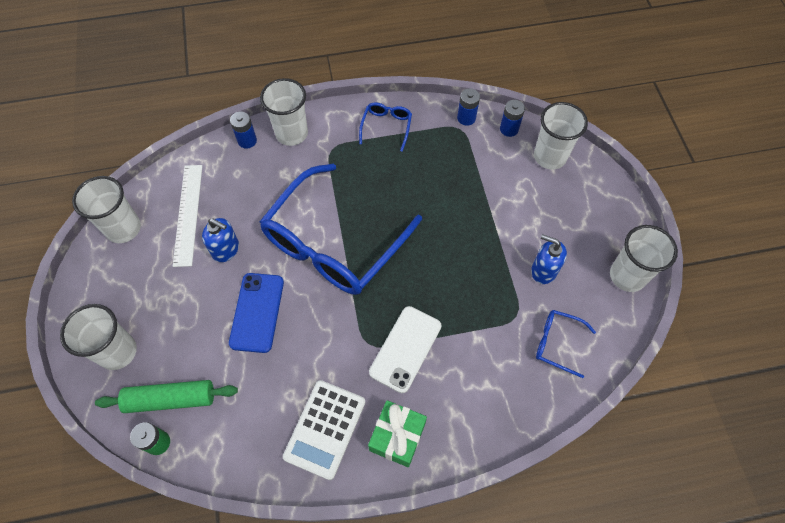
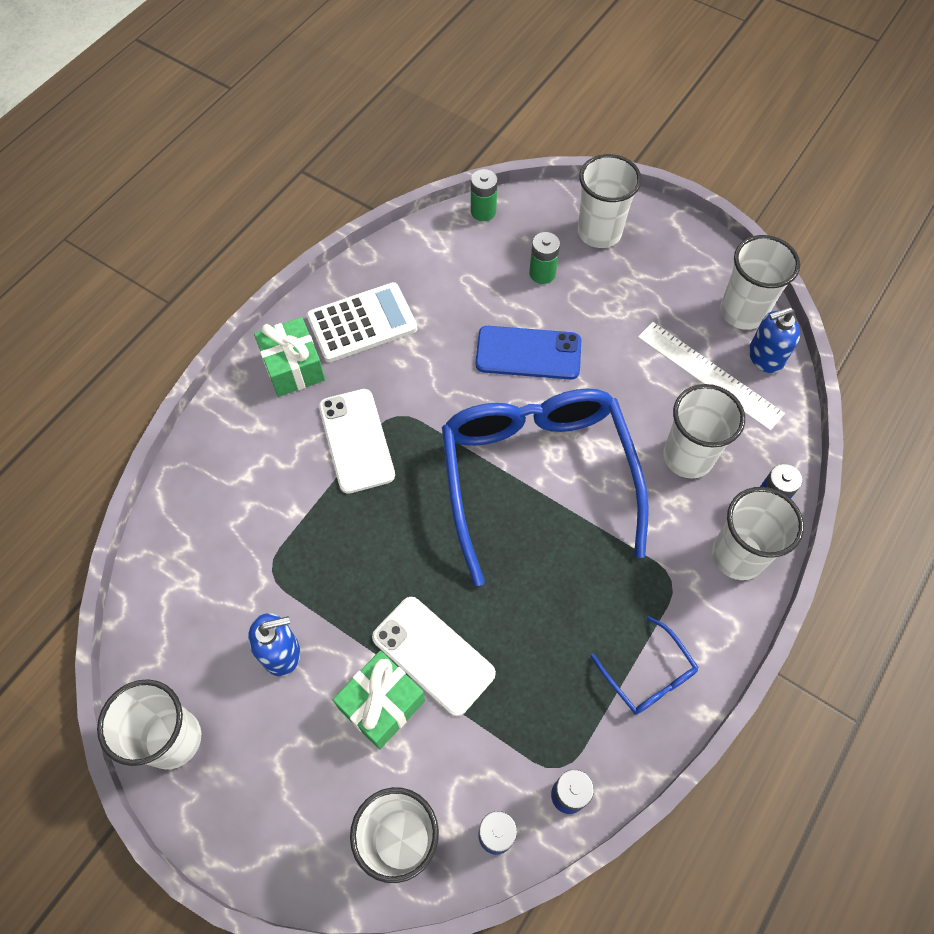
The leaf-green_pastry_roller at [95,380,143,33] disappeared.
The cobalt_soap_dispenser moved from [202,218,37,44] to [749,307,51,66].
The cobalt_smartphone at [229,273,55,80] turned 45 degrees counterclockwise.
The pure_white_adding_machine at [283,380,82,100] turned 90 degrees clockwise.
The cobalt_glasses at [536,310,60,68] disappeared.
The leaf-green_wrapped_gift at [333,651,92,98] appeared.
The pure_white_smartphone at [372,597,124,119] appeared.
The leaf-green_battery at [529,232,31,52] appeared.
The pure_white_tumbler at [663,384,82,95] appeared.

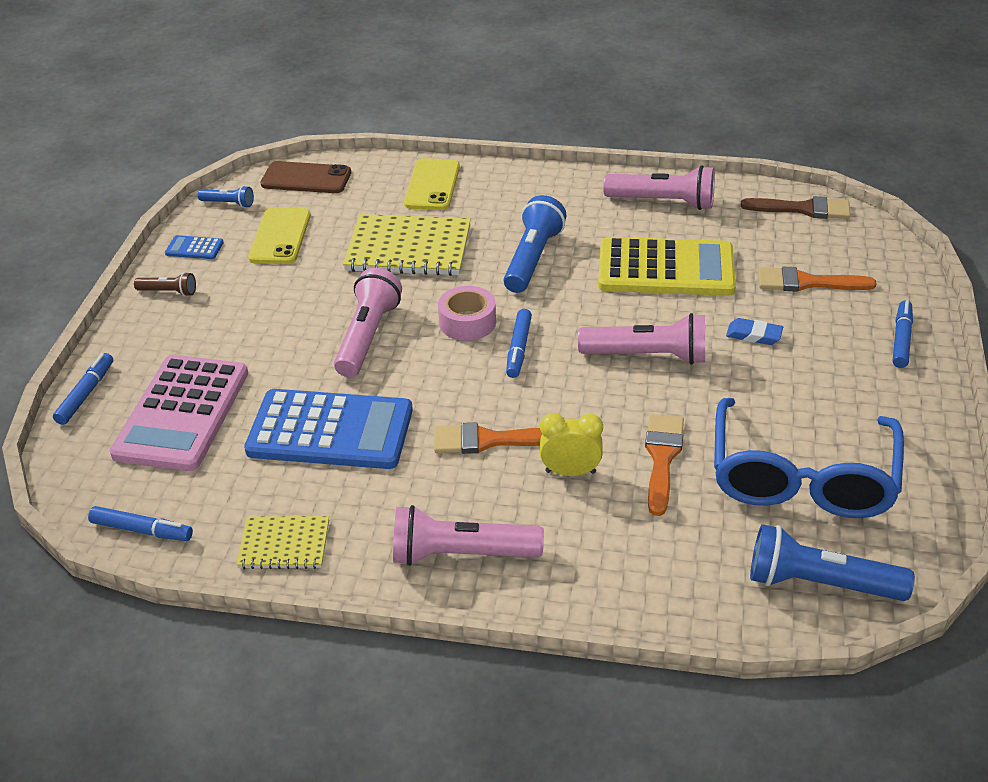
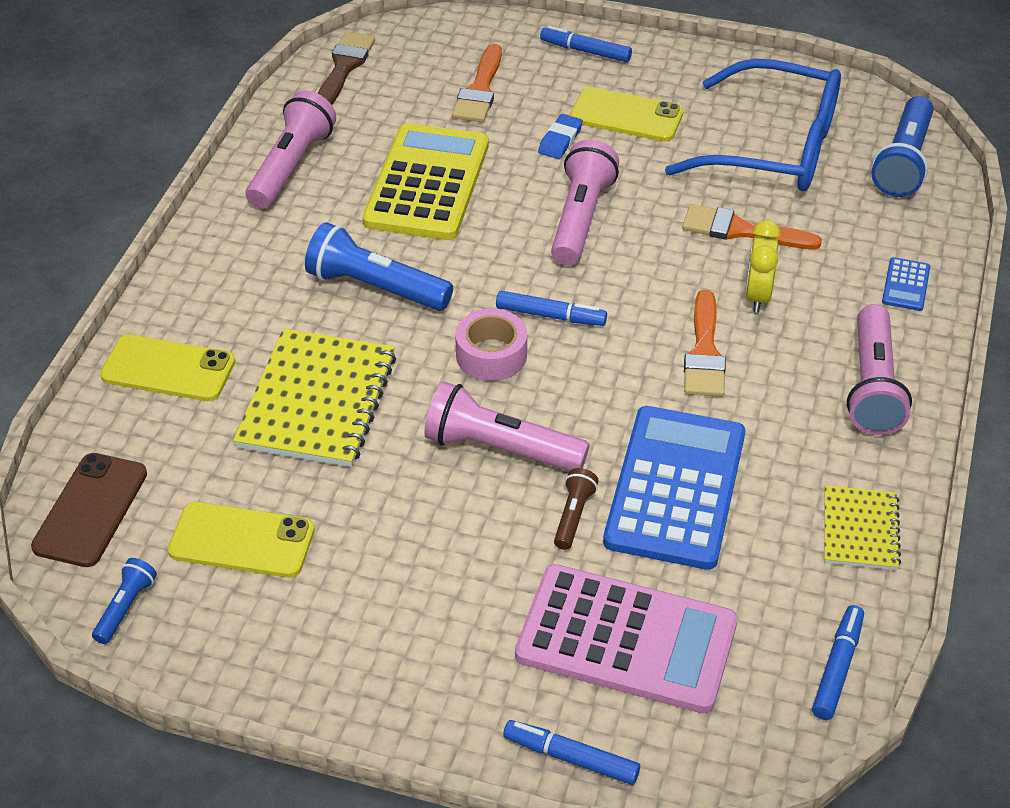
The russet_flashlight moved from [134,272,62,24] to [554,468,45,82].
The cobalt_adding_machine moved from [165,235,59,24] to [882,257,48,54].
The yellow_smartphone at [570,87,114,54] appeared.

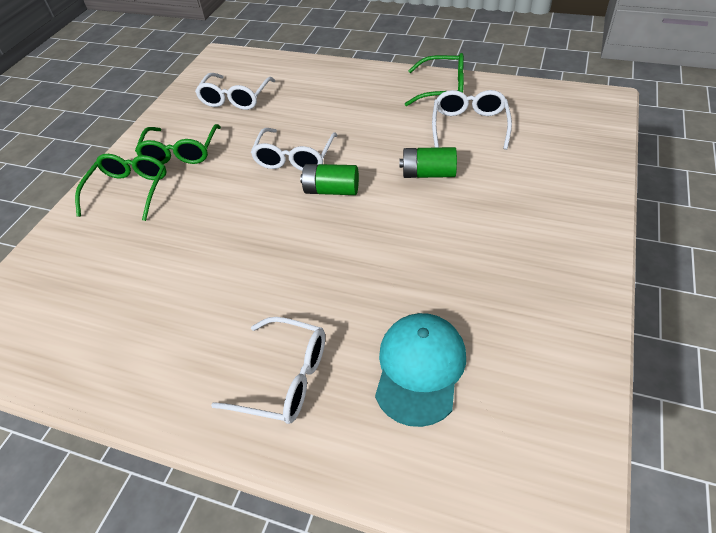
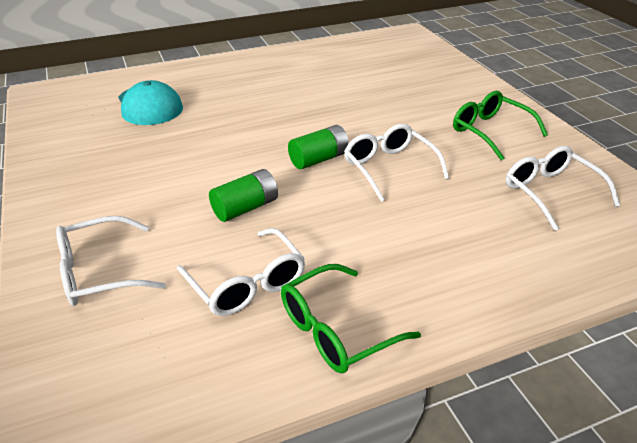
The leaf-green_glasses at [75,154,92,67] disappeared.
The pure_white_glasses moved from [211,317,114,107] to [56,216,110,90].

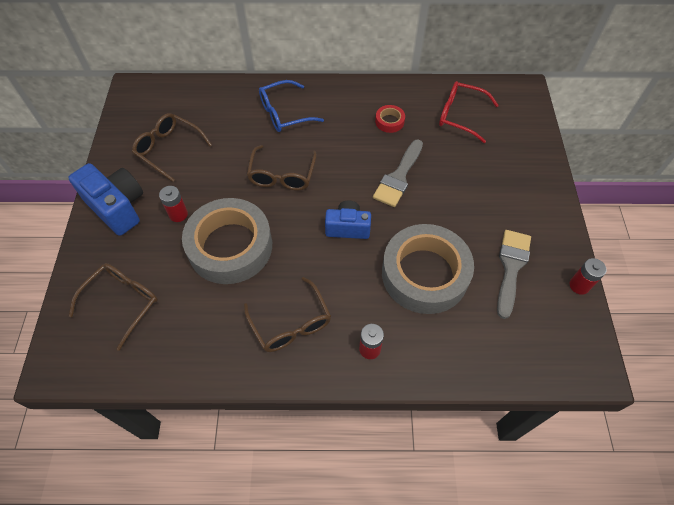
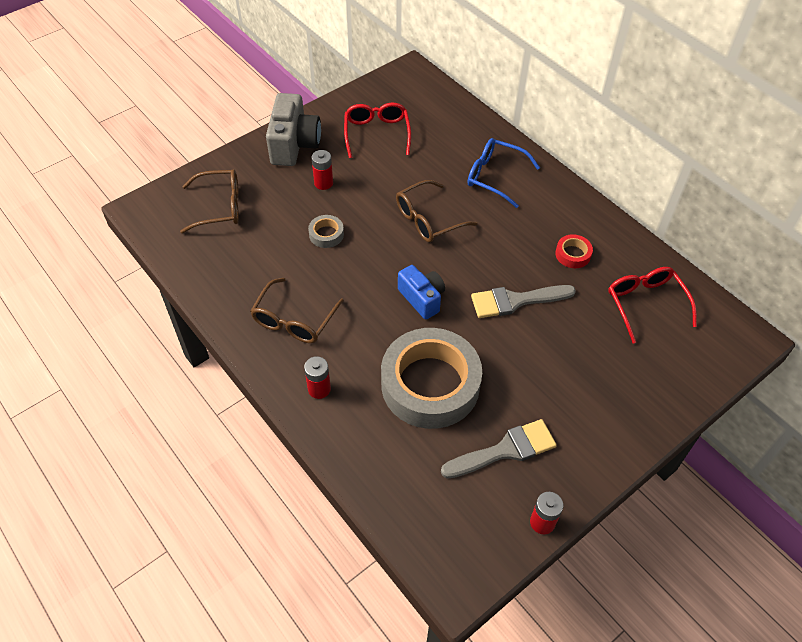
The cobalt_camera at [68,163,75,73] became the ash-grey_camera at [266,93,55,73].
The russet_glasses at [132,113,80,69] became the scarlet_glasses at [344,103,67,55].
The ash-grey_roll_of_tape at [182,198,90,86] changed to 0.40 times the size.

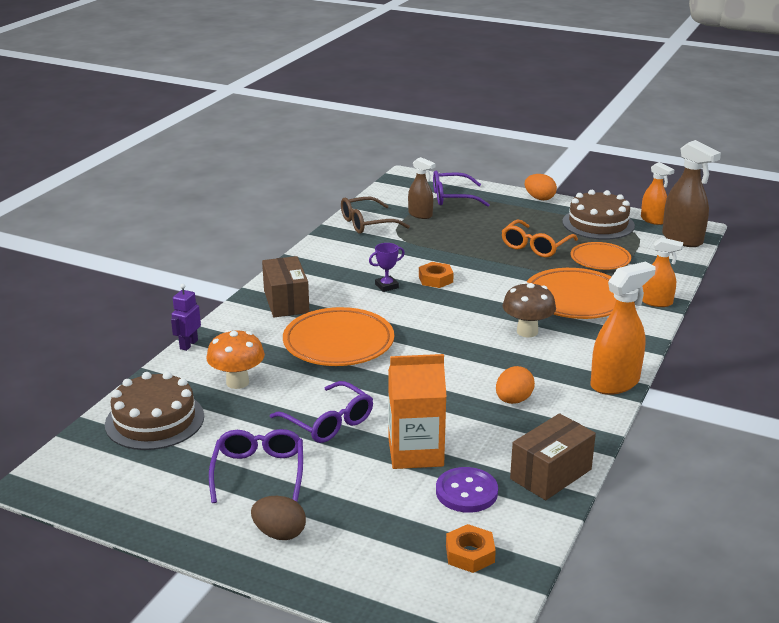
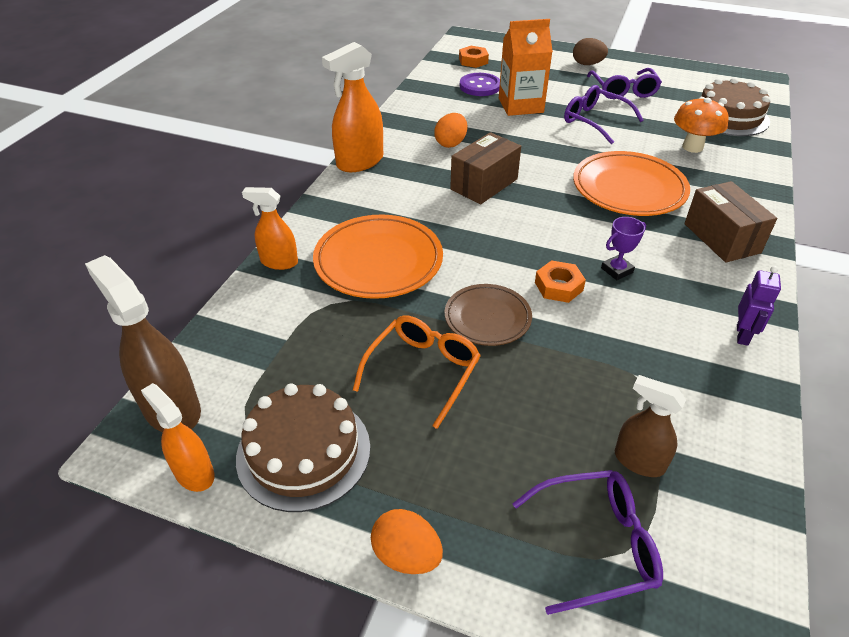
The royal_purple_robot moved from [171,284,30,67] to [737,266,44,80].
The russet_glasses at [341,197,69,37] disappeared.
The russet_toadstool at [502,282,54,55] disappeared.
The russet_package moved from [510,413,86,87] to [450,132,71,72].
The orange-coloured_plate at [570,242,61,28] disappeared.
The russet_plate at [444,284,88,62] appeared.

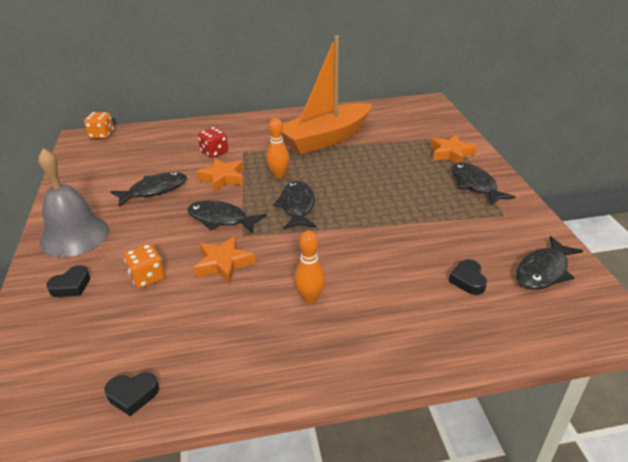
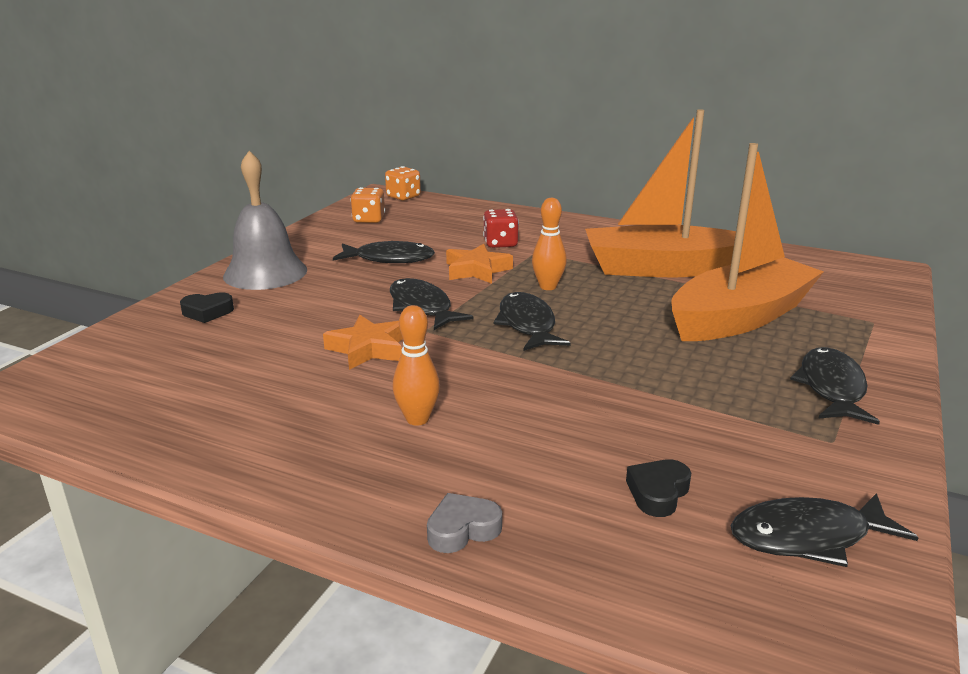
The ebony_heart at [105,372,54,44] disappeared.
The orange-coloured_dice moved from [124,244,41,44] to [350,187,35,36].
The ebony_fish at [273,181,43,48] turned 45 degrees counterclockwise.
The orange-coloured_star at [430,135,47,28] disappeared.
The ash-grey_heart at [427,493,75,60] appeared.
The orange-coloured_sailboat at [671,143,153,198] appeared.

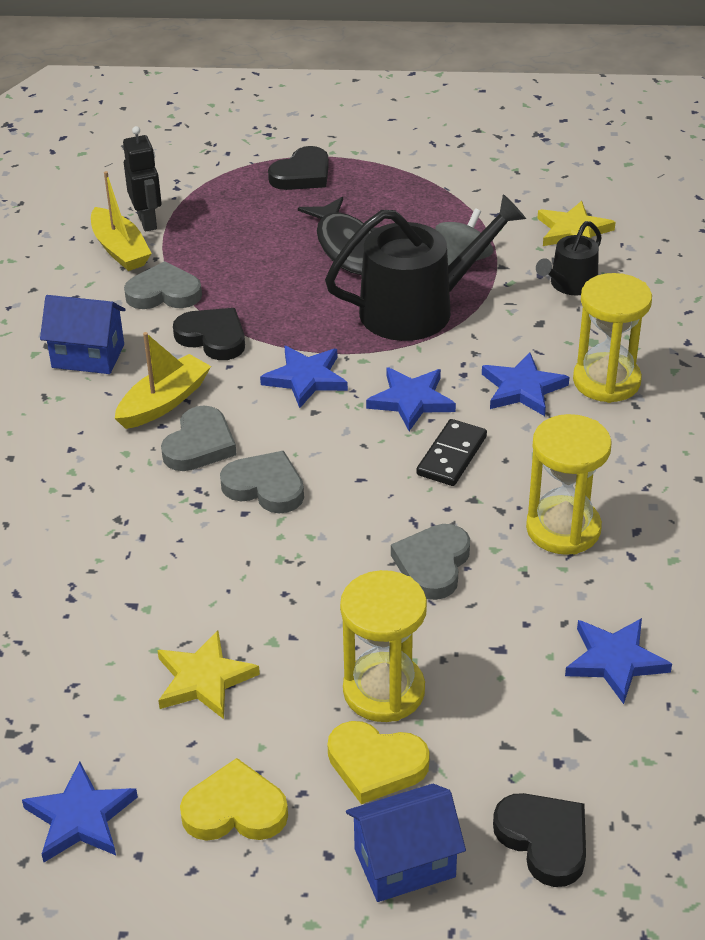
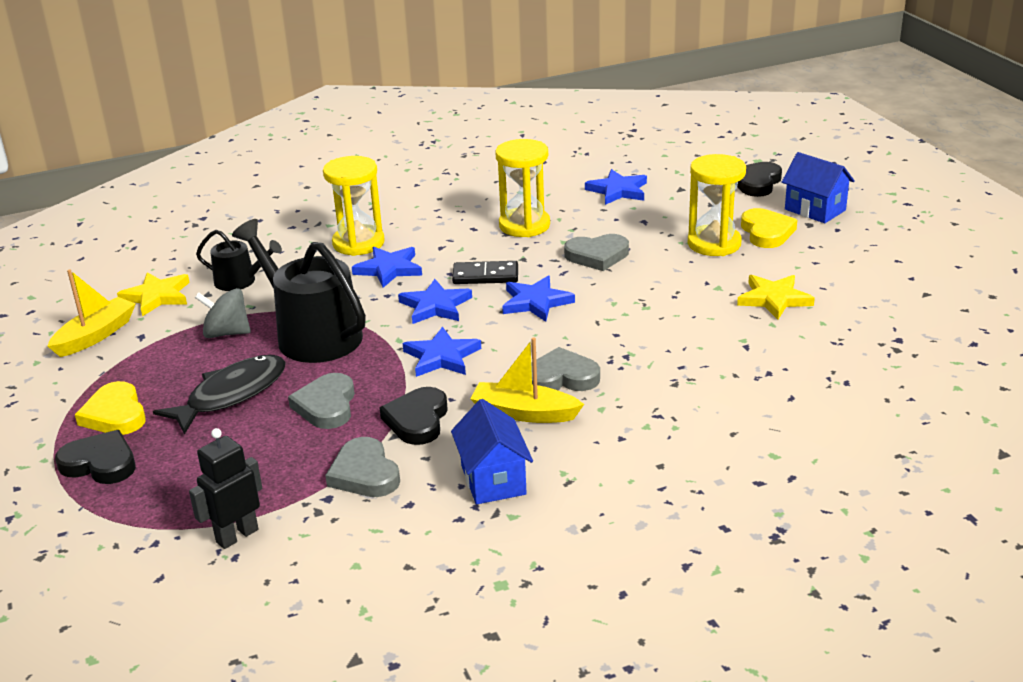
The cobalt_star moved from [22,761,116,101] to [502,276,73,46].
The yellow_sailboat moved from [91,171,61,100] to [48,269,88,88].
The yellow_heart moved from [180,758,108,83] to [75,381,71,54].
The ash-grey_heart moved from [220,451,84,62] to [288,373,67,56].

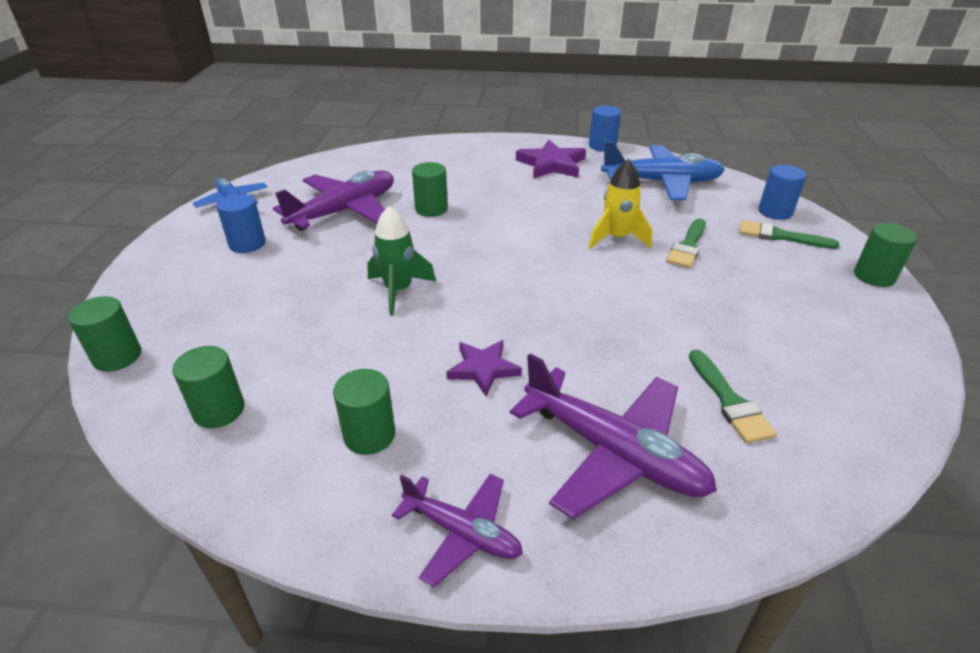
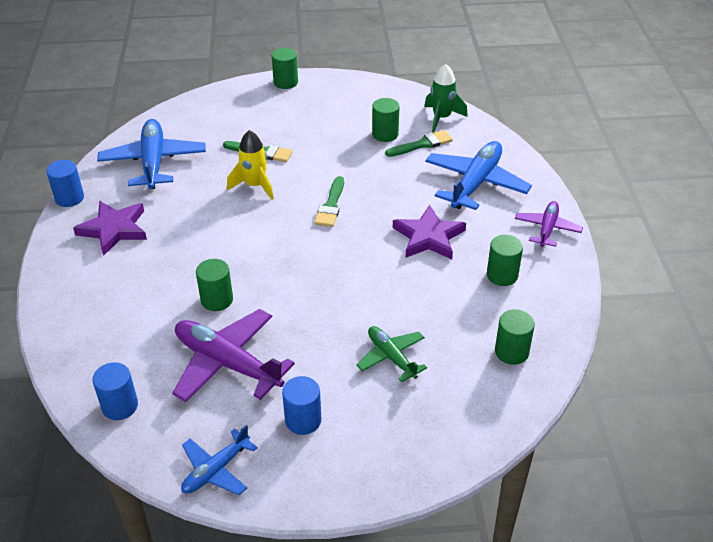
The leaf-green_solid_cylinder moved from [68,296,73,76] to [372,98,28,44].
The leaf-green_rocket moved from [367,206,69,109] to [424,64,44,68].
The royal_purple_star at [446,340,76,56] changed to 1.53 times the size.
The royal_purple_aeroplane at [510,353,207,166] became the cobalt_aeroplane at [425,141,107,69].
The leaf-green_paint_brush moved from [739,220,100,29] to [314,176,30,51].
The cobalt_solid_cylinder moved from [758,165,48,55] to [92,362,46,58].
The leaf-green_aeroplane at [356,326,71,56] appeared.

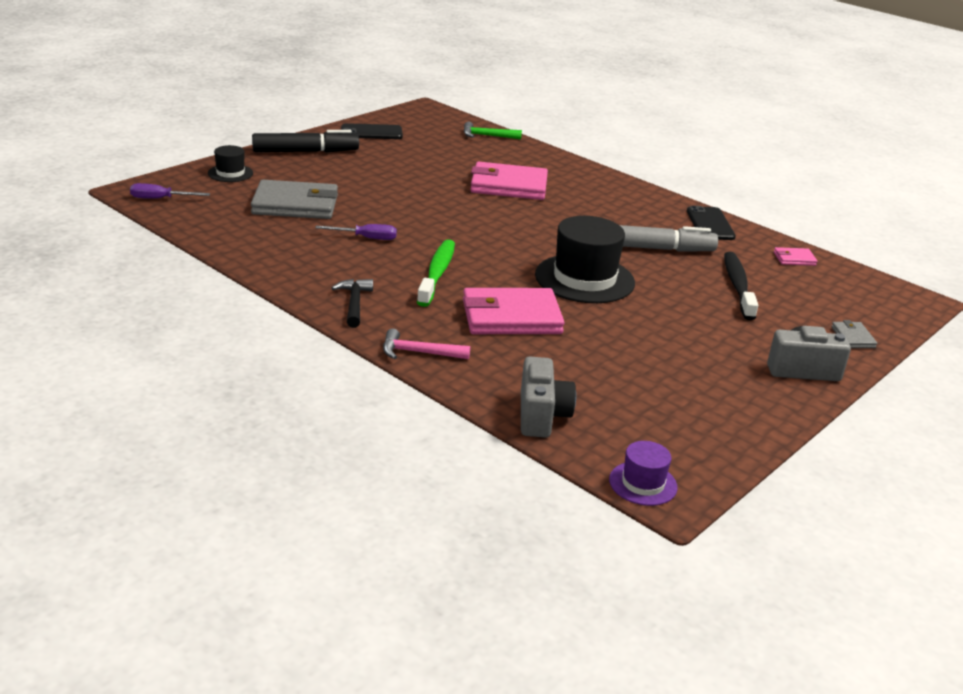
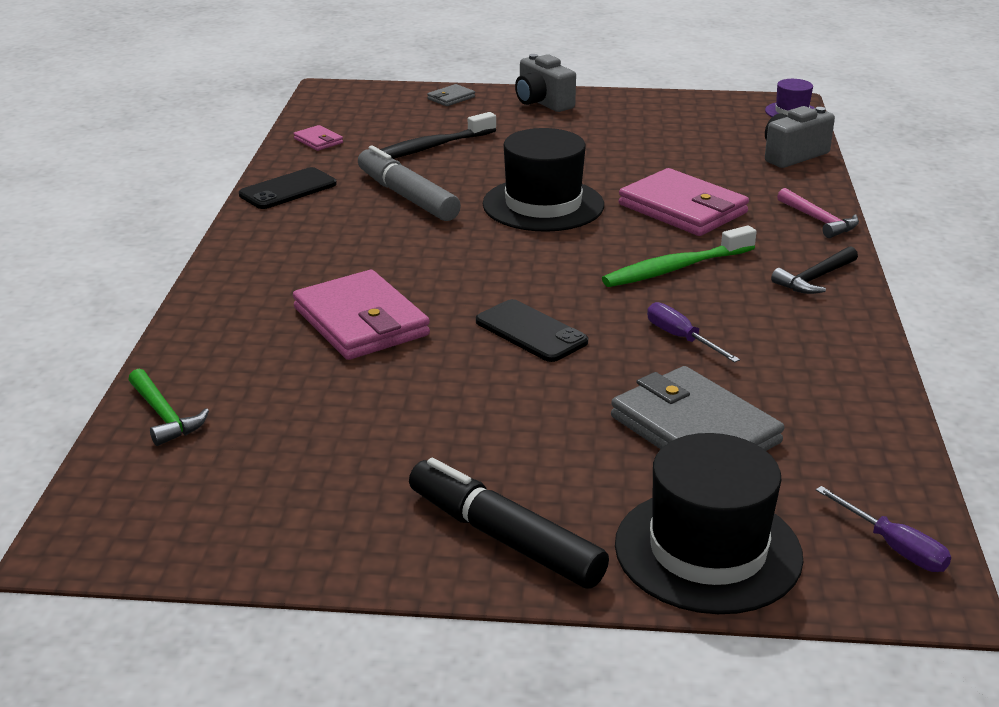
The ebony_hat at [208,145,45,37] changed to 1.96 times the size.
The ebony_smartphone moved from [341,123,62,16] to [476,299,112,63].

